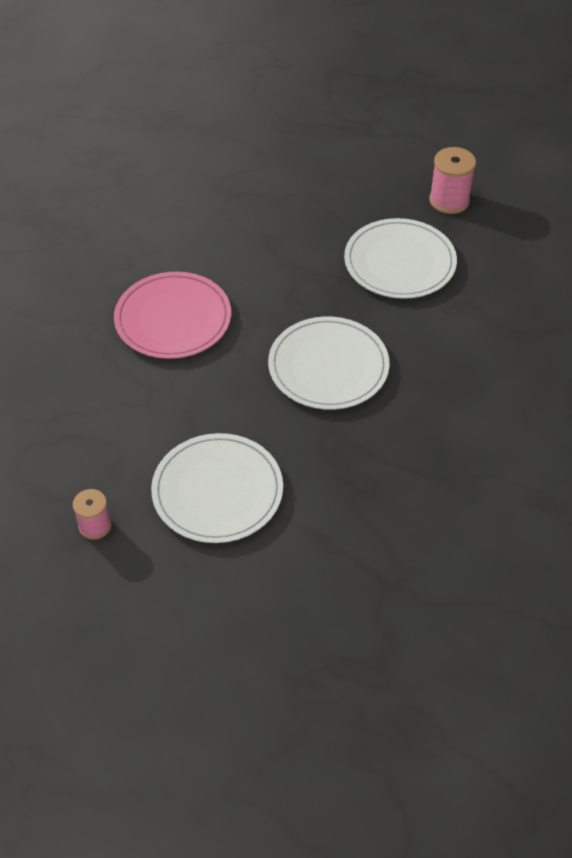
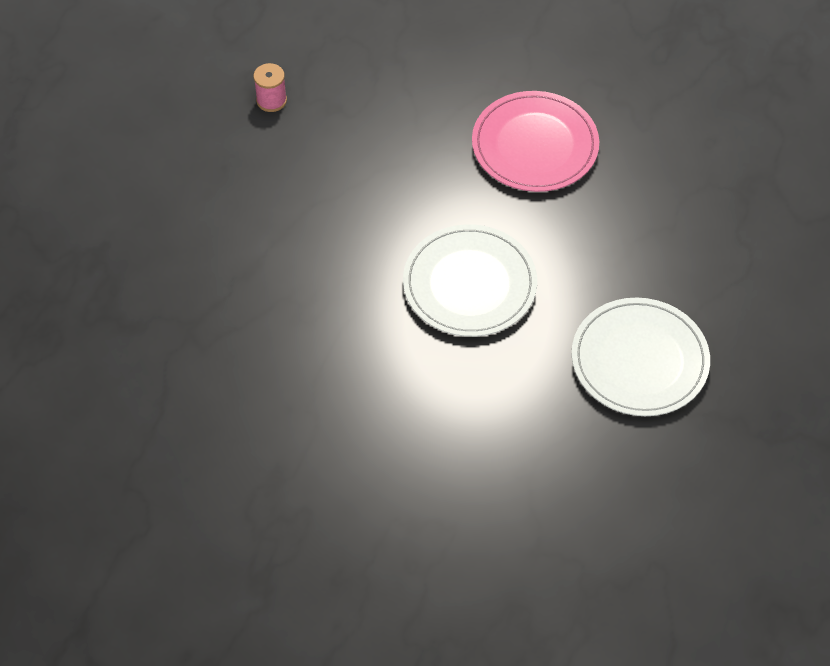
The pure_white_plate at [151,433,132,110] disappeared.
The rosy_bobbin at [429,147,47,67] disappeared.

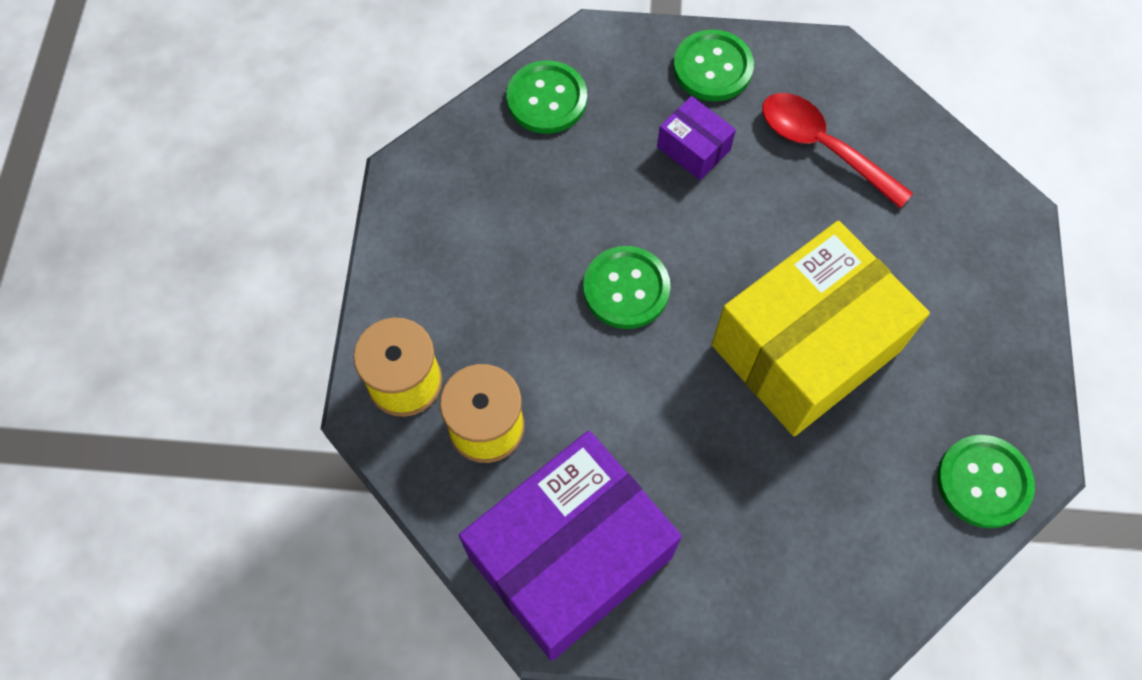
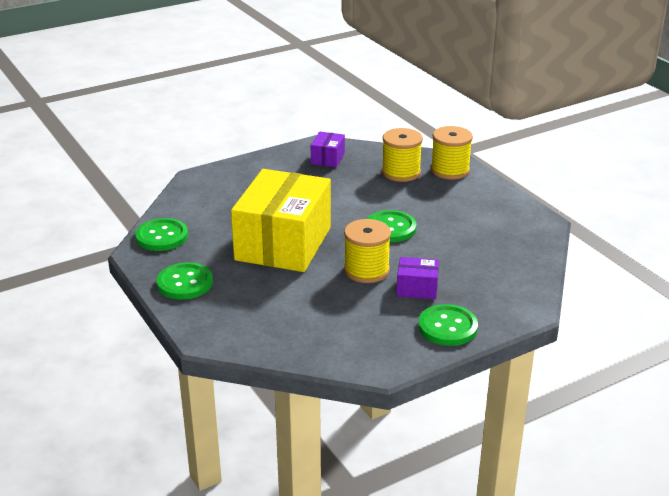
The royal_purple_package at [459,431,223,230] changed to 0.42 times the size.
The leaf-green_sewing_button moved from [507,60,80,74] to [157,262,56,38].
The scarlet_tablespoon at [762,93,151,116] disappeared.
The yellow_bobbin at [344,219,47,64] appeared.

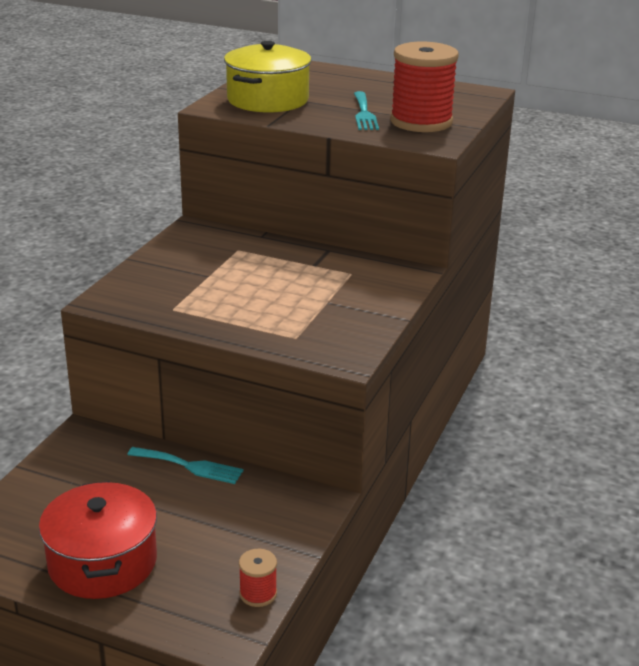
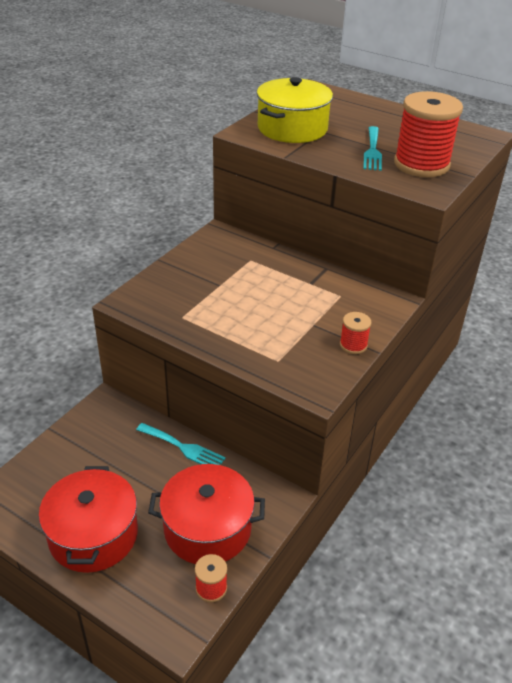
The scarlet_cooking_pot at [148,464,117,100] appeared.
The scarlet_bobbin at [340,312,32,42] appeared.

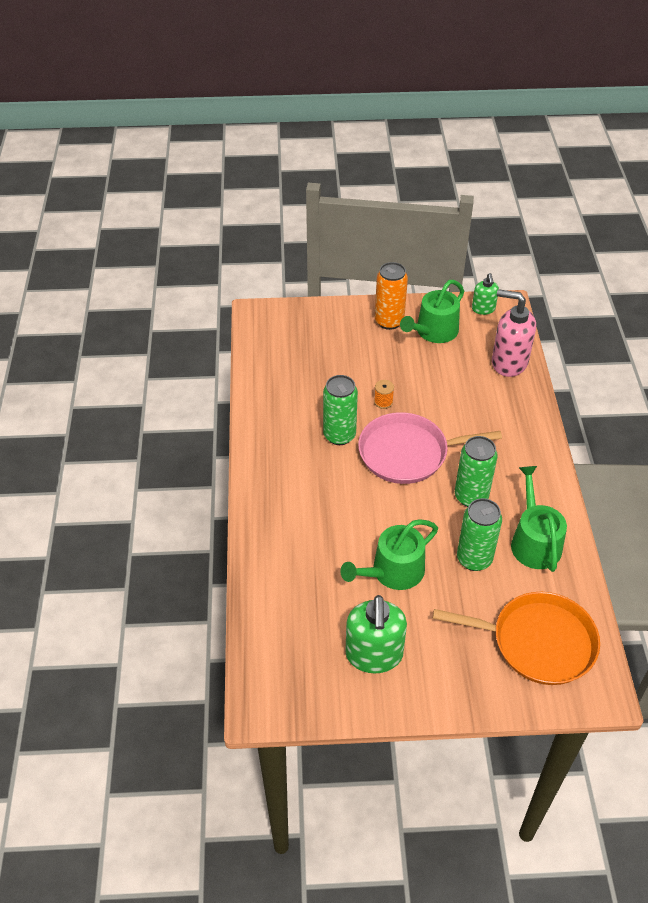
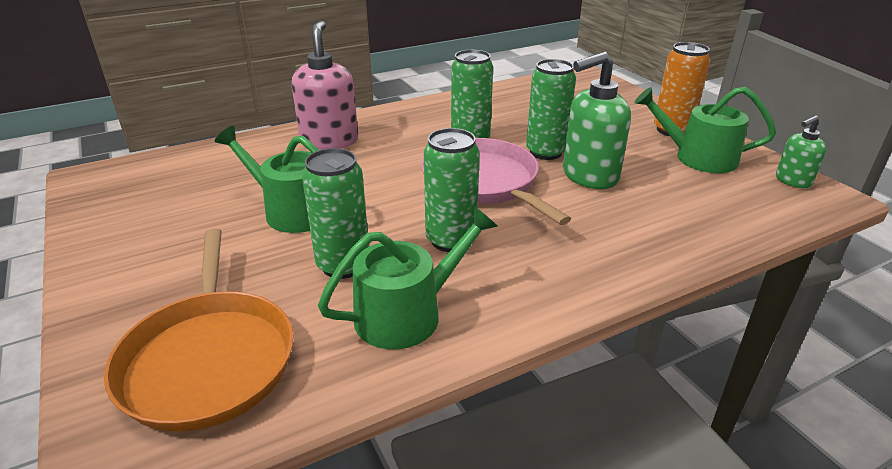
The leaf-green_soap_dispenser moved from [345,595,62,78] to [563,52,68,137].
The orange-coloured_bobbin at [374,380,20,29] was replaced by the leaf-green_soda_can at [526,59,50,101].
The rosy_soap_dispenser moved from [492,289,44,88] to [292,21,66,129].

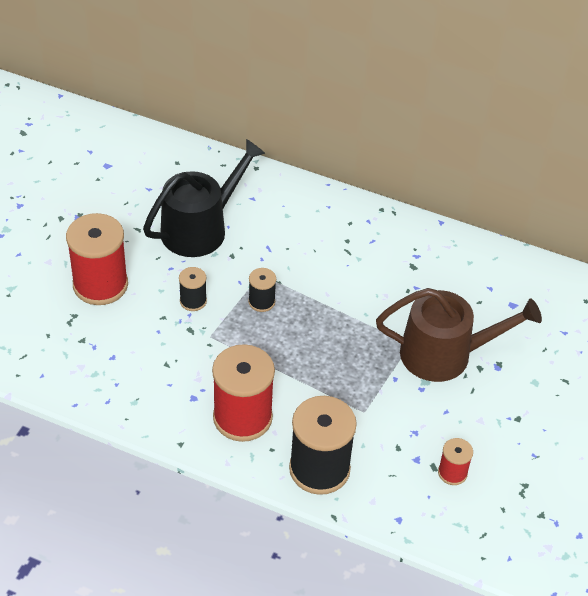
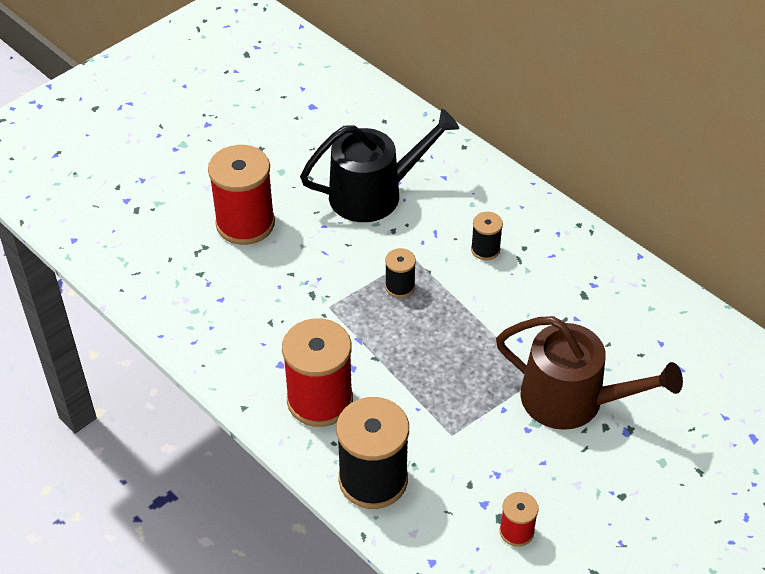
The ebony_bobbin moved from [179,267,28,44] to [471,212,32,48].

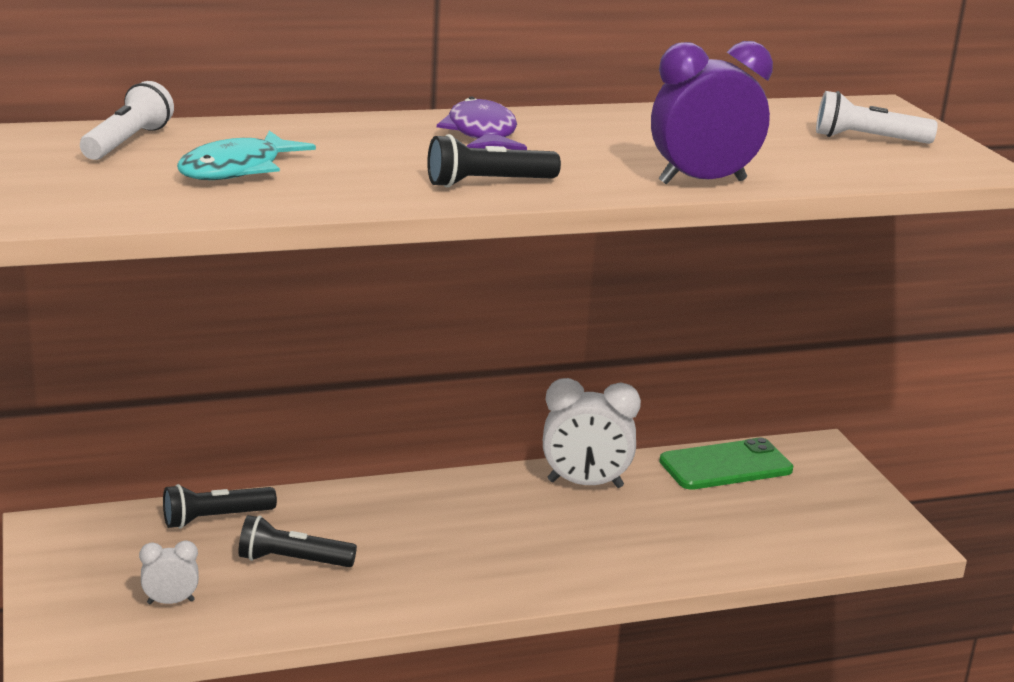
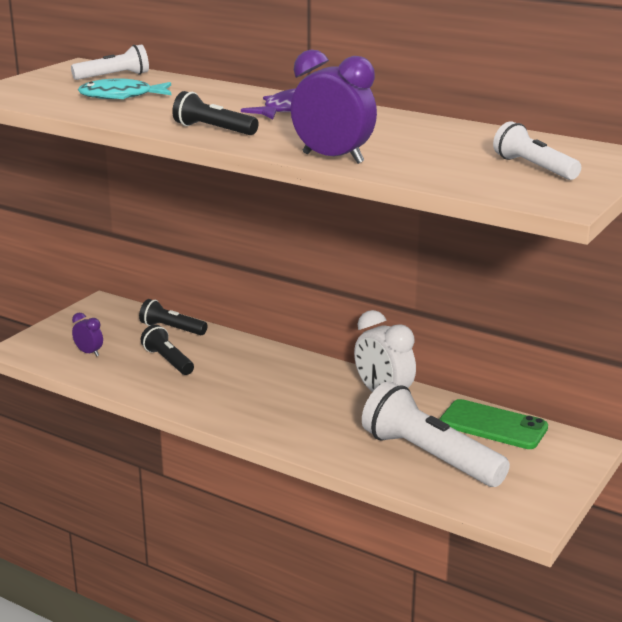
The pure_white_alarm_clock at [139,540,60,64] became the royal_purple_alarm_clock at [72,313,31,43].
The pure_white_flashlight at [362,381,148,106] appeared.

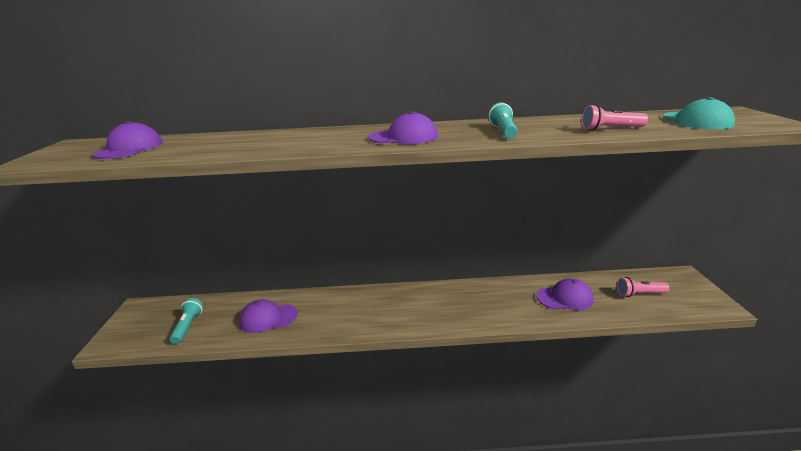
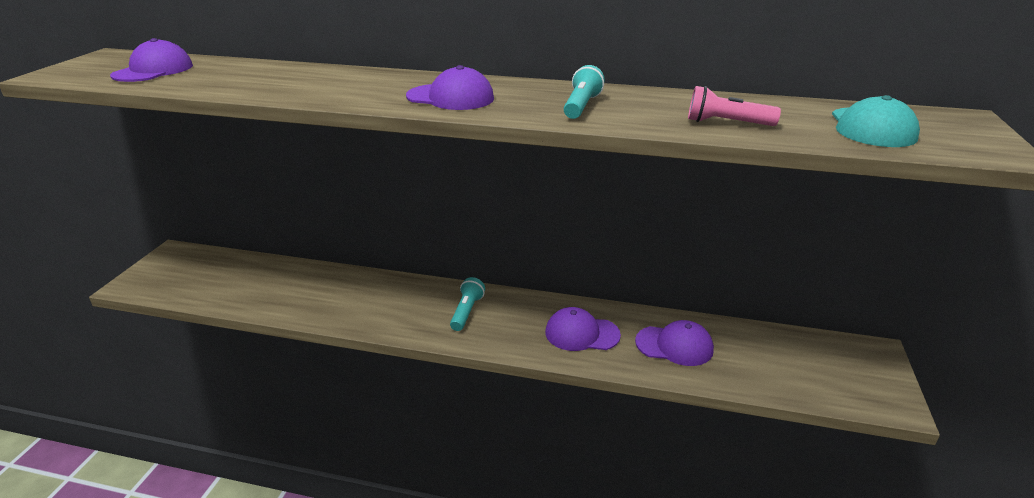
The teal_flashlight moved from [170,298,33,46] to [450,277,35,54].
The royal_purple_cap moved from [239,299,58,34] to [545,307,76,44].
The rosy_flashlight at [617,277,53,20] disappeared.

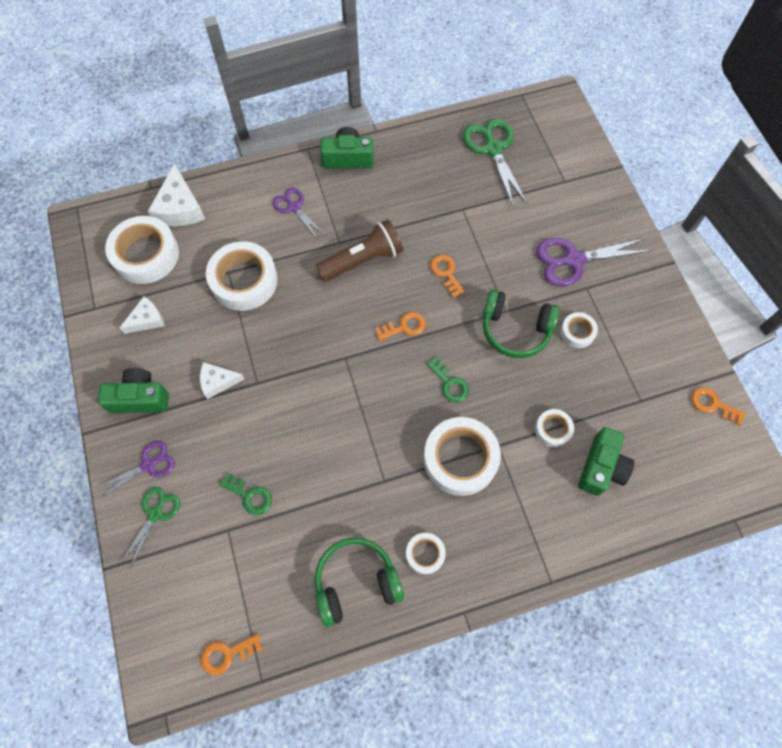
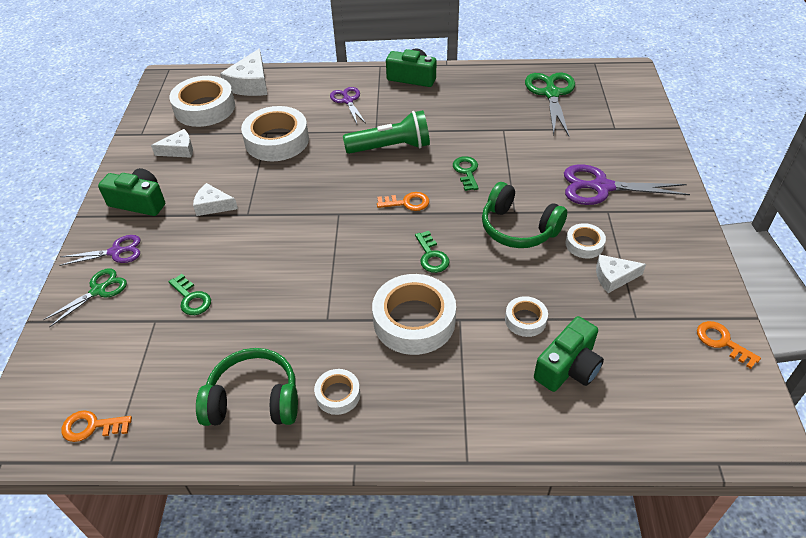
The russet_flashlight at [316,219,87,63] became the leaf-green_flashlight at [343,110,87,44].
The orange-coloured_key at [430,255,35,43] became the leaf-green_key at [453,156,26,35].
The pure_white_cheese_wedge at [596,254,50,39] appeared.

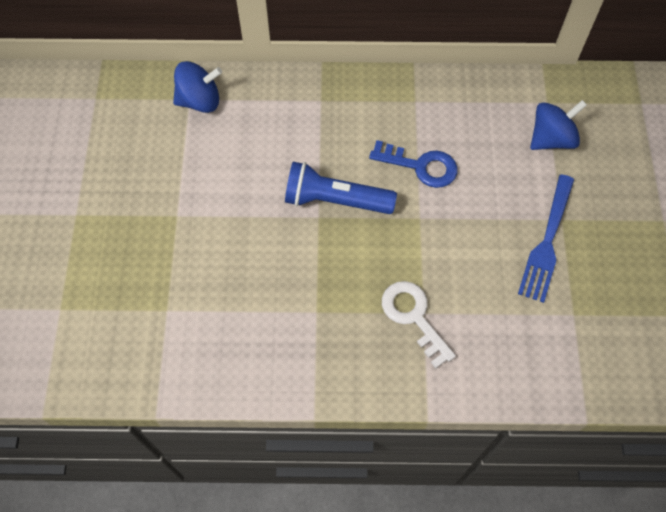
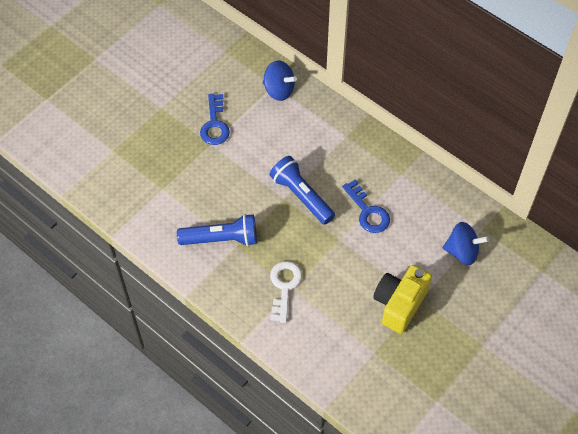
The cobalt_fork at [518,174,56,129] was replaced by the yellow_camera at [373,265,59,69].
The cobalt_flashlight at [177,214,80,32] appeared.
The cobalt_key at [200,94,30,51] appeared.

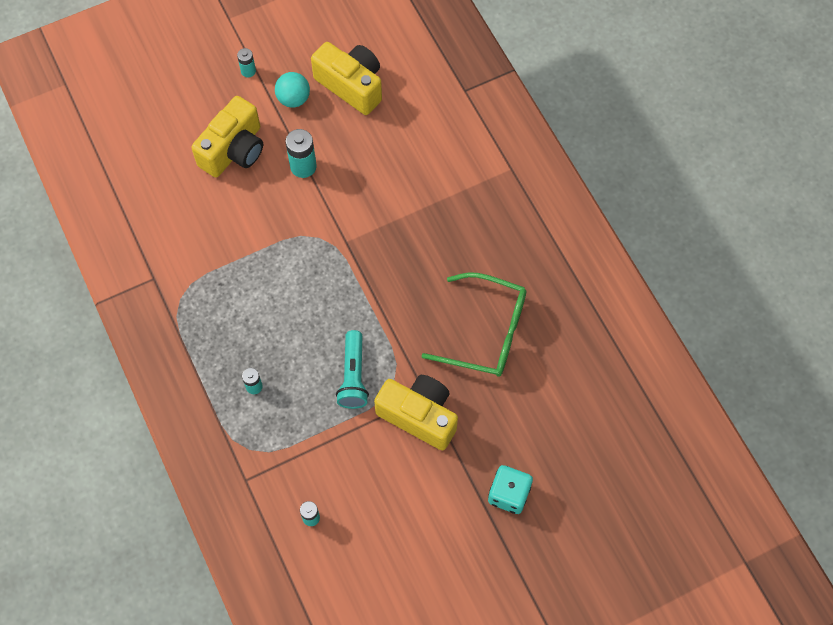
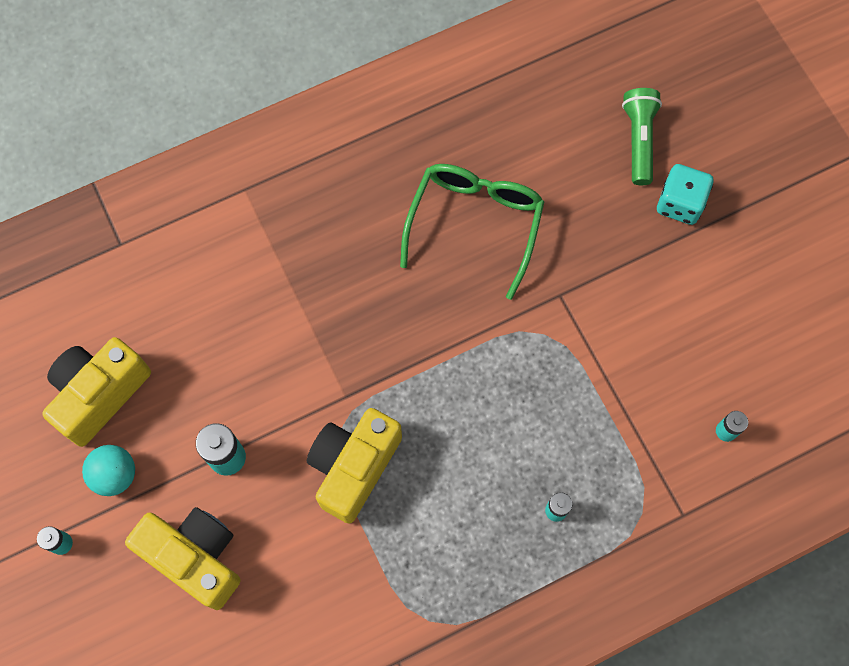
The teal_flashlight at [336,330,33,79] disappeared.
The yellow_camera moved from [374,375,84,75] to [307,408,95,116].
The leaf-green_flashlight at [622,88,40,97] appeared.

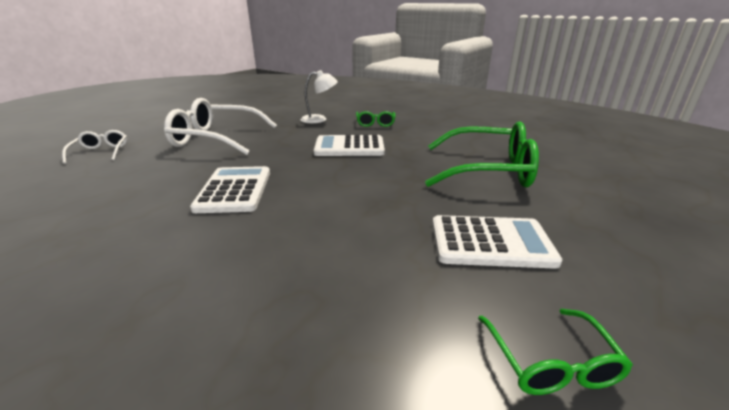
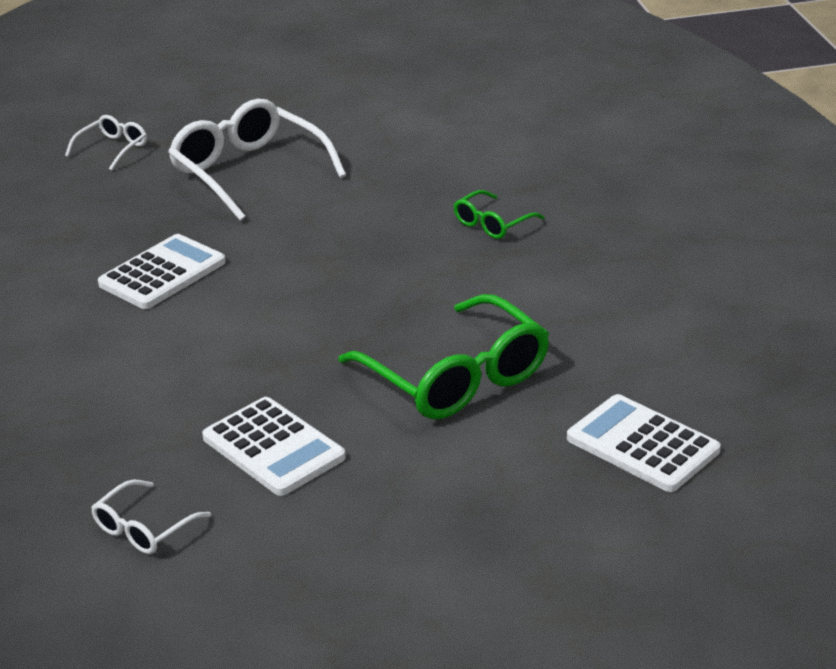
The pure_white_reading_lamp at [300,70,38,53] disappeared.
The pure_white_adding_machine moved from [314,135,71,21] to [567,394,153,98].
The leaf-green_glasses at [478,309,155,86] became the pure_white_glasses at [91,479,120,75].

